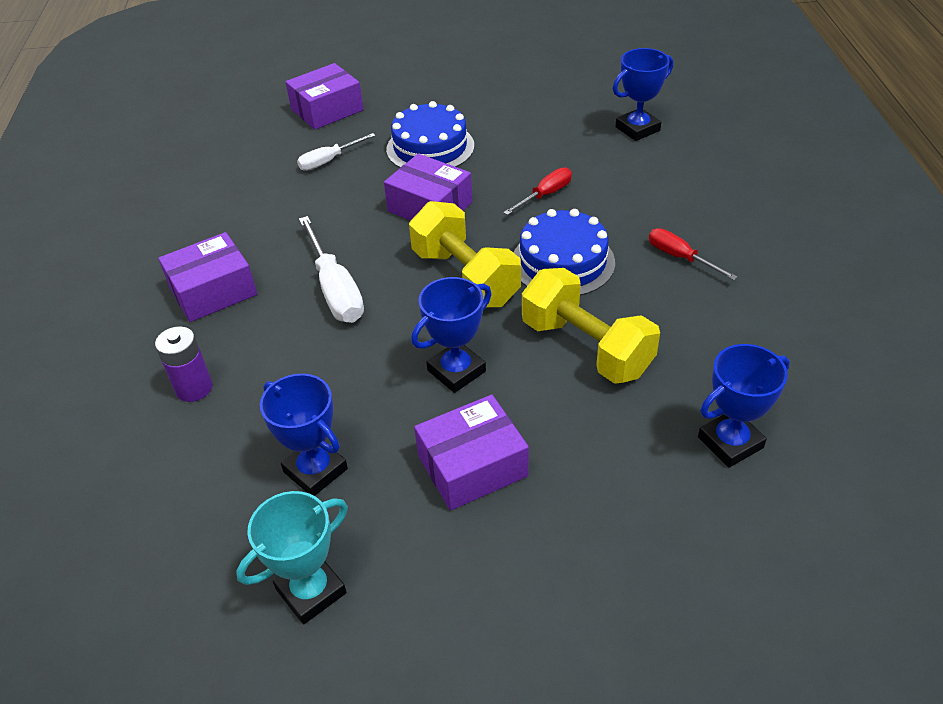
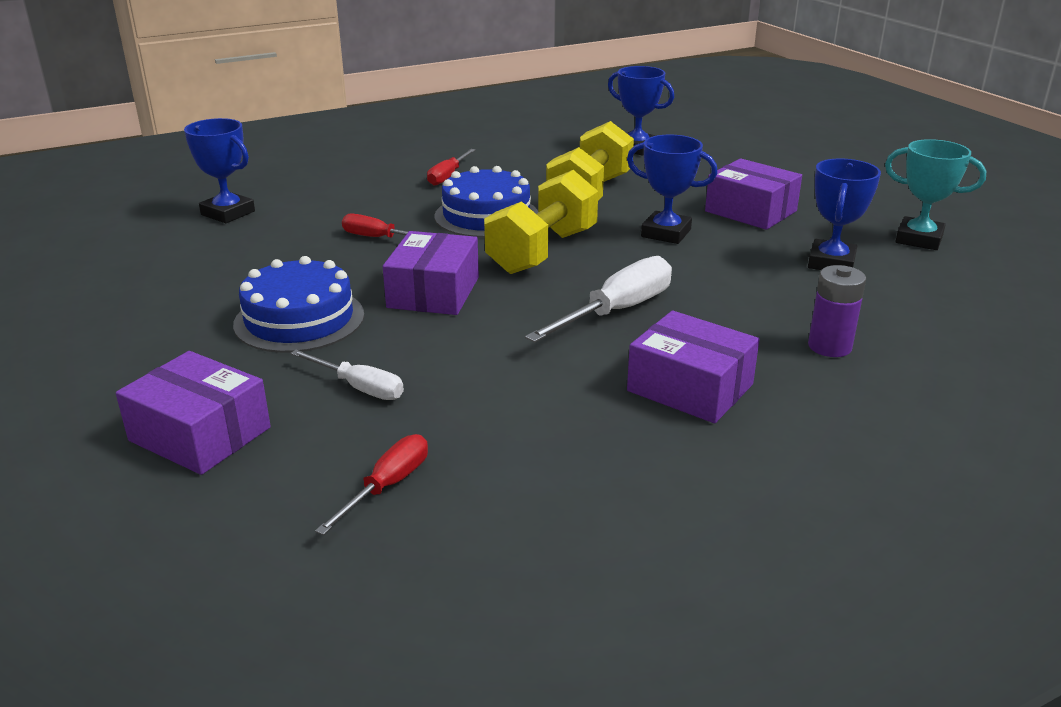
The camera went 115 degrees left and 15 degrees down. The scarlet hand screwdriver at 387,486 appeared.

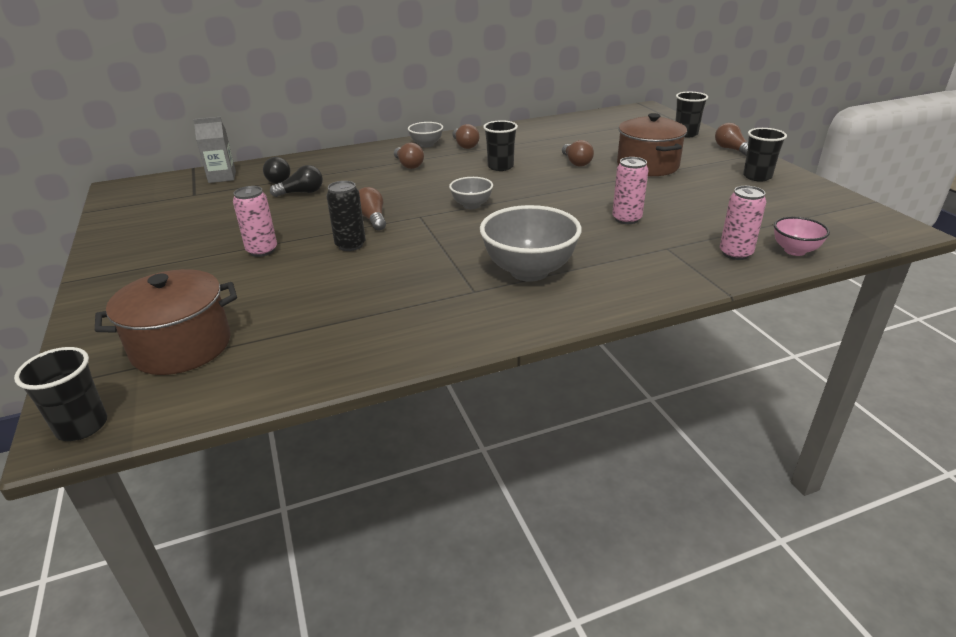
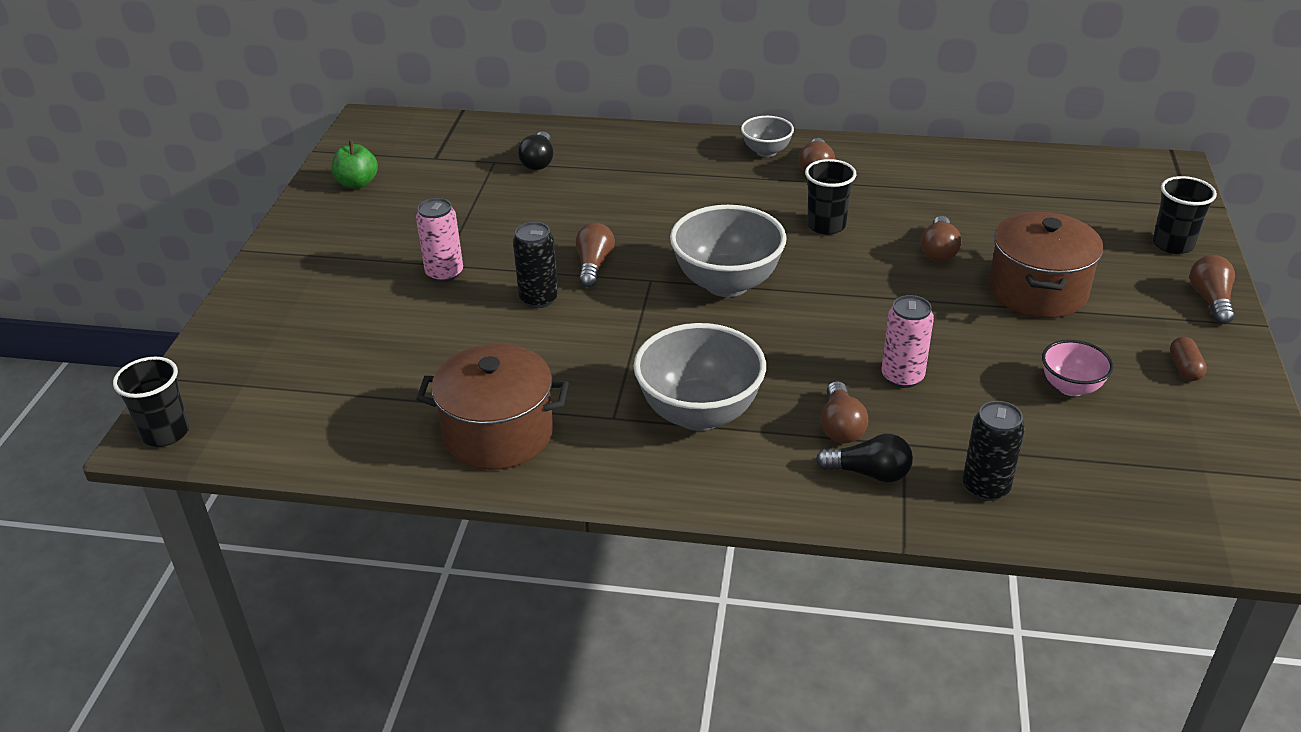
The camera went 30 degrees right and 5 degrees up. The russet cooking pot moved from 182,346 to 498,434. The ash-grey milk carton at 222,177 disappeared. The jet-black lightbulb moved from 302,193 to 869,473. The russet lightbulb moved from 408,165 to 840,426. The ash-grey serving bowl at 471,205 changed to 1.87 times the size. The rosy tin at 735,253 became the jet-black tin at 985,487. The jet-black cup at 757,177 was replaced by the russet pill shape at 1184,368. The rosy serving bowl moved from 794,251 to 1070,387. The green apple at 357,183 appeared.

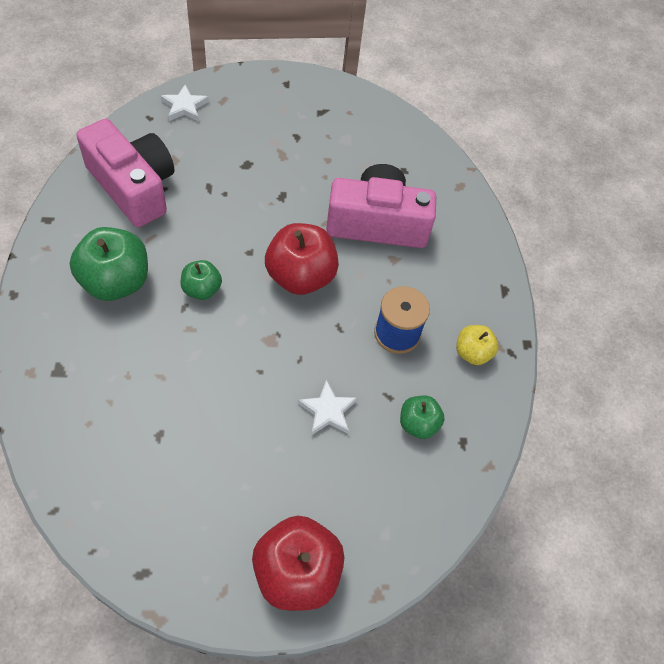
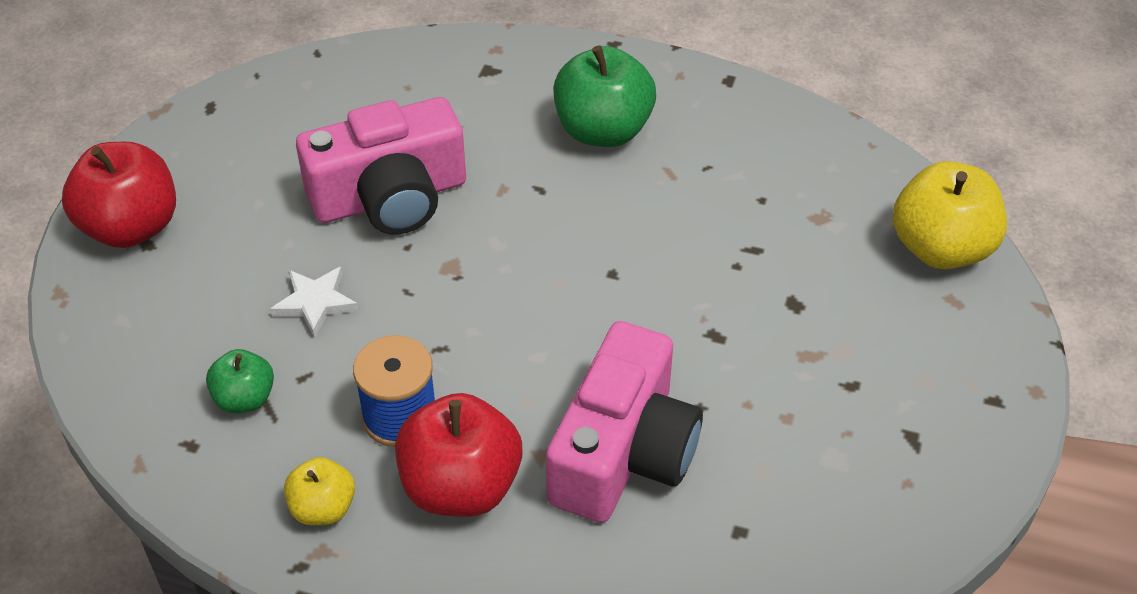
The camera went 115 degrees right and 10 degrees down. The rosy camera moved from 133,187 to 390,197. The white star shape at 184,106 was replaced by the yellow apple at 941,248. The green apple at 202,289 disappeared. The scarlet apple moved from 300,276 to 461,486.

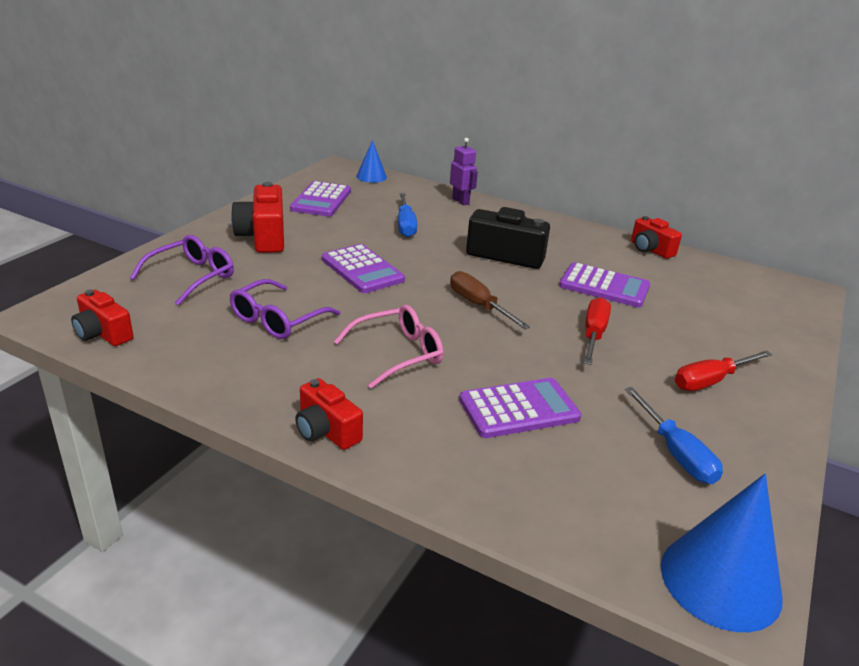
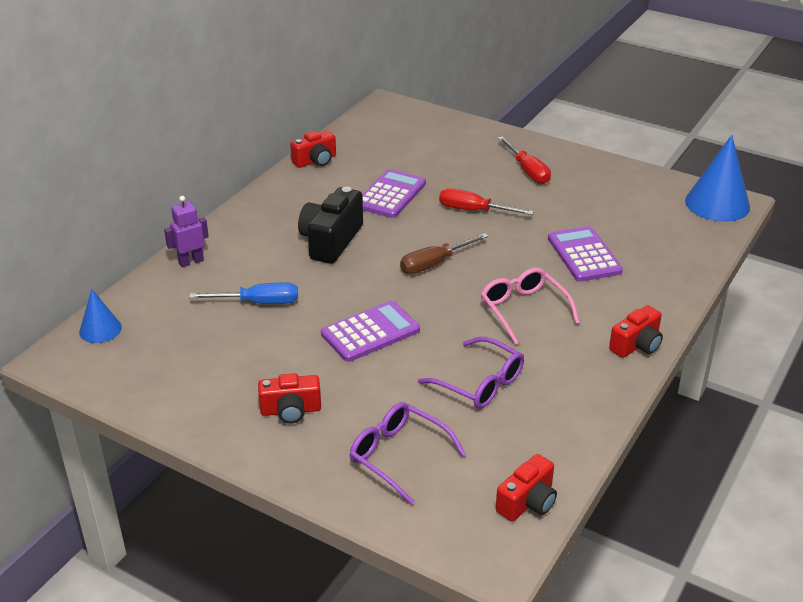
The camera went 85 degrees left and 5 degrees up. The scarlet camera at 263,237 changed to 0.64 times the size. The violet pocket calculator at 321,200 disappeared. The blue hand screwdriver at 676,453 disappeared.

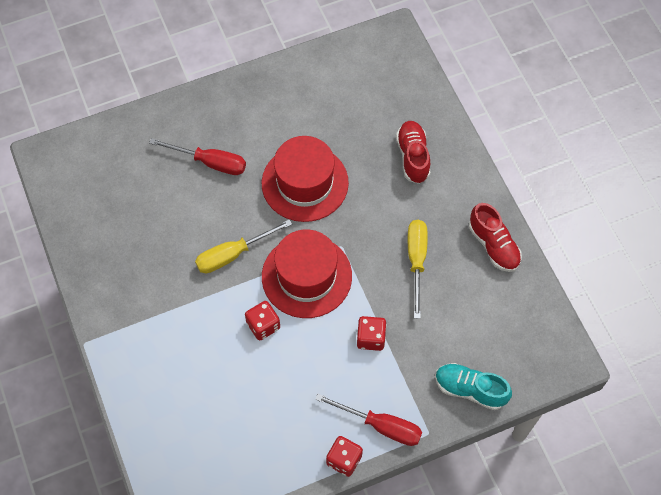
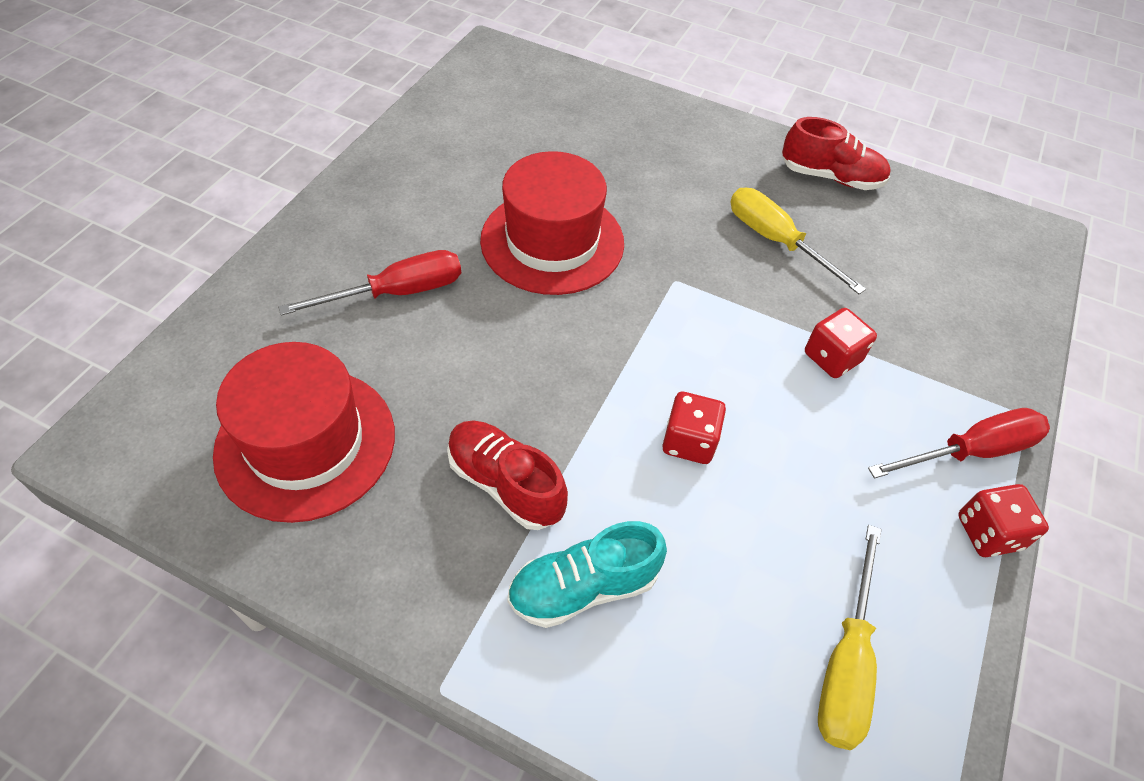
The camera went 45 degrees left and 10 degrees down. The yellow hand screwdriver moved from 233,254 to 845,663. The scarlet top hat moved from 306,276 to 306,443. The scarlet shoe moved from 413,157 to 505,484. The teal shoe moved from 470,389 to 583,587.

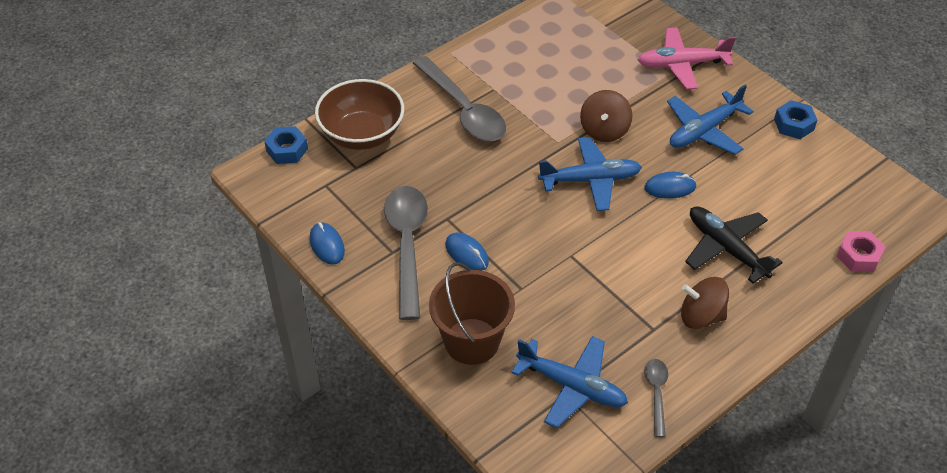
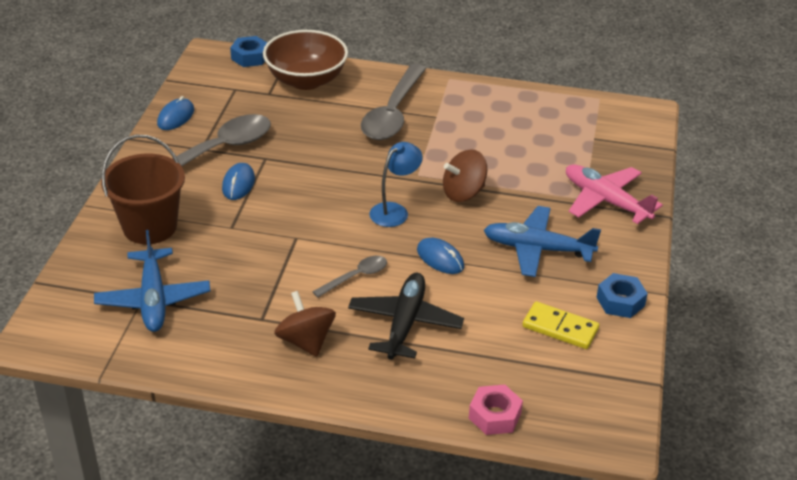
The camera went 50 degrees right and 10 degrees down. The blue plane at 590,180 was replaced by the blue desk lamp at 394,211. The ash-grey teaspoon moved from 656,393 to 355,277. The yellow domino tile at 560,328 appeared.

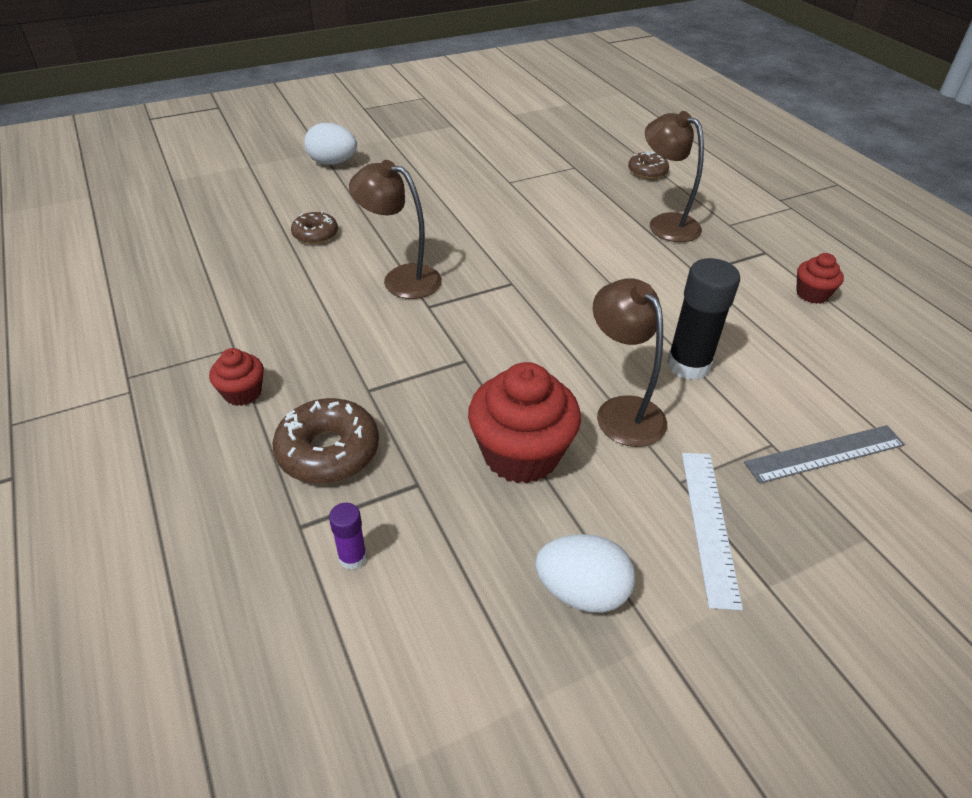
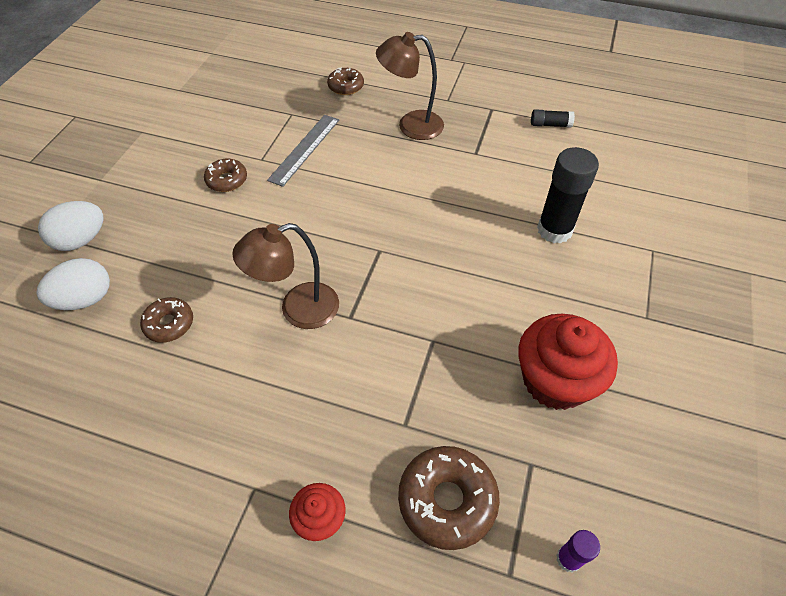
The camera went 45 degrees left and 10 degrees up. The white toy egg moved from 581,591 to 85,299. The russet desk lamp at 622,411 disappeared. The white ruler at 709,525 disappeared. The ash-grey ruler moved from 825,454 to 305,149. The scarlet fairy cake at 812,294 was replaced by the jet-black glue stick at 550,124. The russet doughnut at 227,180 appeared.

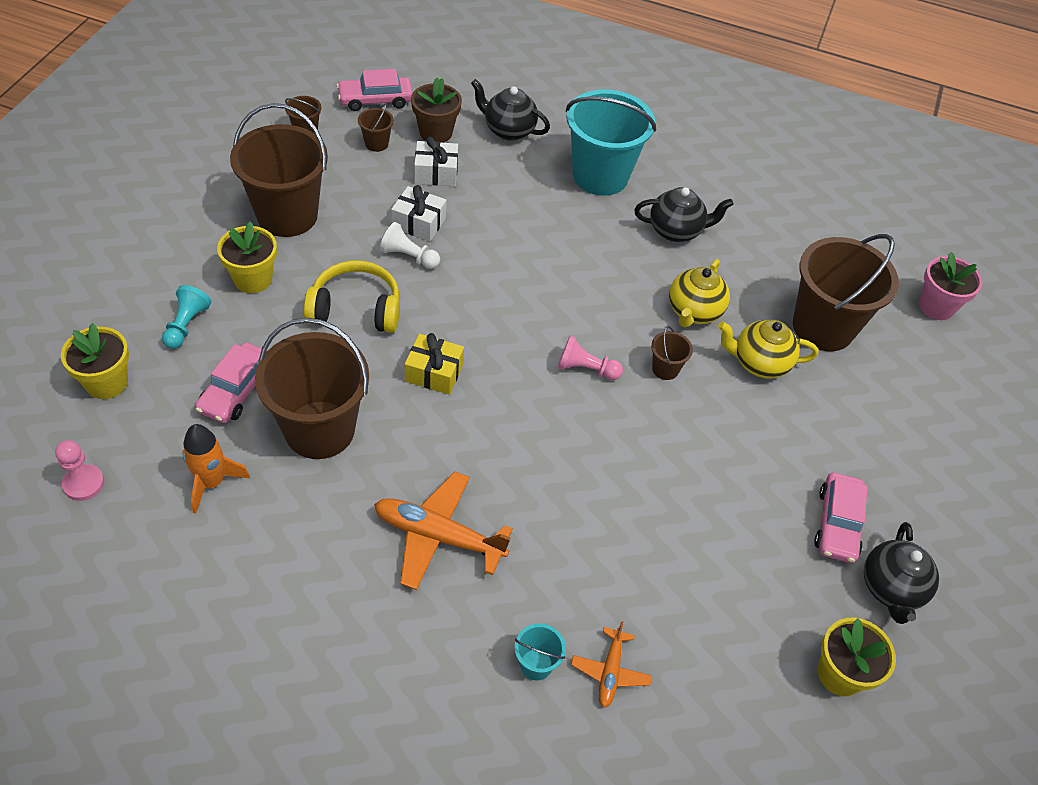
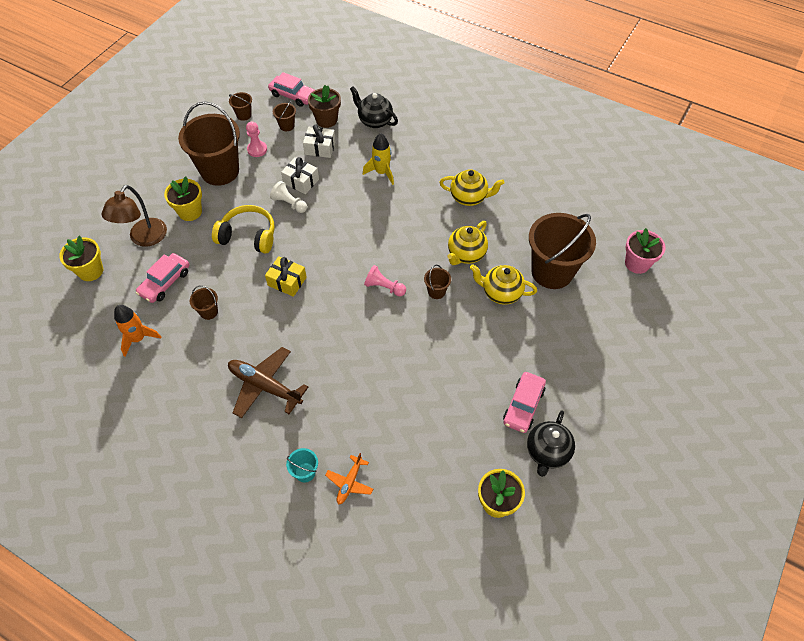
The camera went 15 degrees right and 5 degrees up. The rosy game pawn moved from 83,483 to 257,149. The teal game pawn at 186,325 was replaced by the russet desk lamp at 144,238. The russet bucket at 319,430 changed to 0.42 times the size. The rosy automobile at 375,100 turned 150 degrees counterclockwise. The orange plane at 438,536 became the russet plane at 265,386. The teal bucket at 600,176 disappeared. The jet-black tea pot at 676,231 became the yellow tea pot at 469,197. The yellow toy rocket at 381,172 appeared.

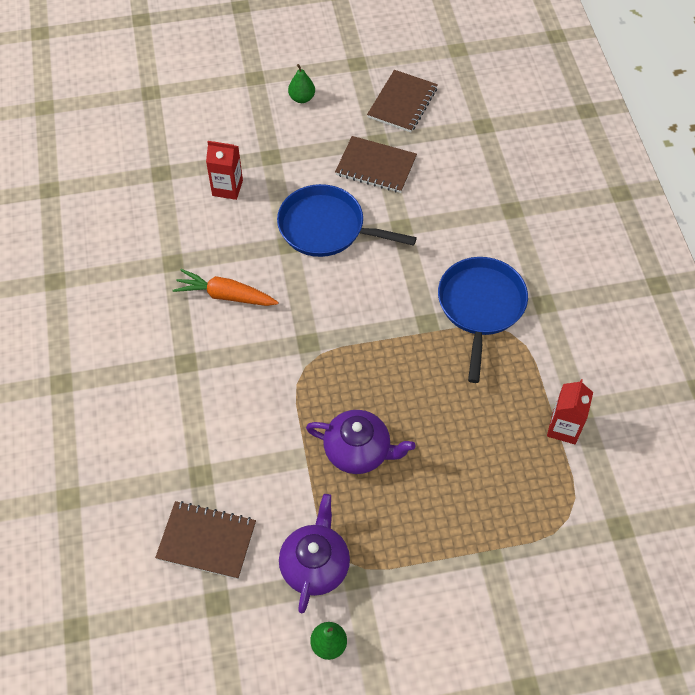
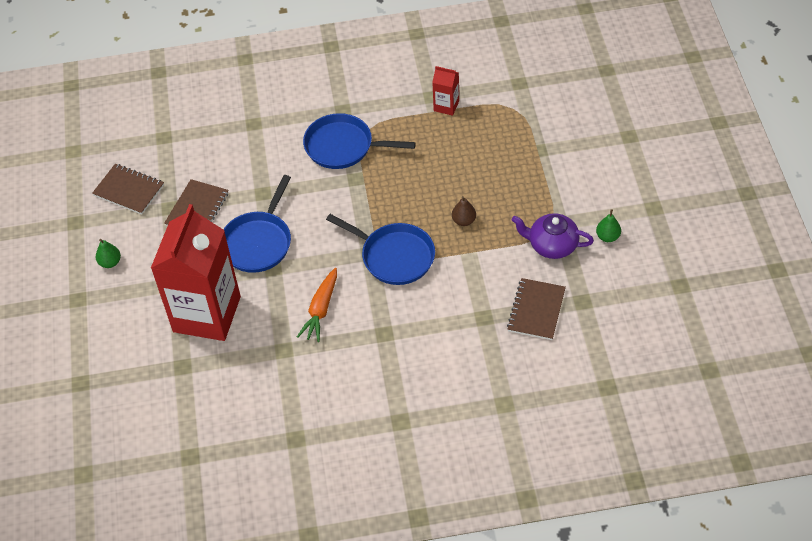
The camera went 85 degrees left and 5 degrees down. The scarlet milk carton at 227,188 changed to 2.42 times the size. The violet tea pot at 358,451 was replaced by the russet toy pear at 464,221. The blue pan at 394,256 appeared.

